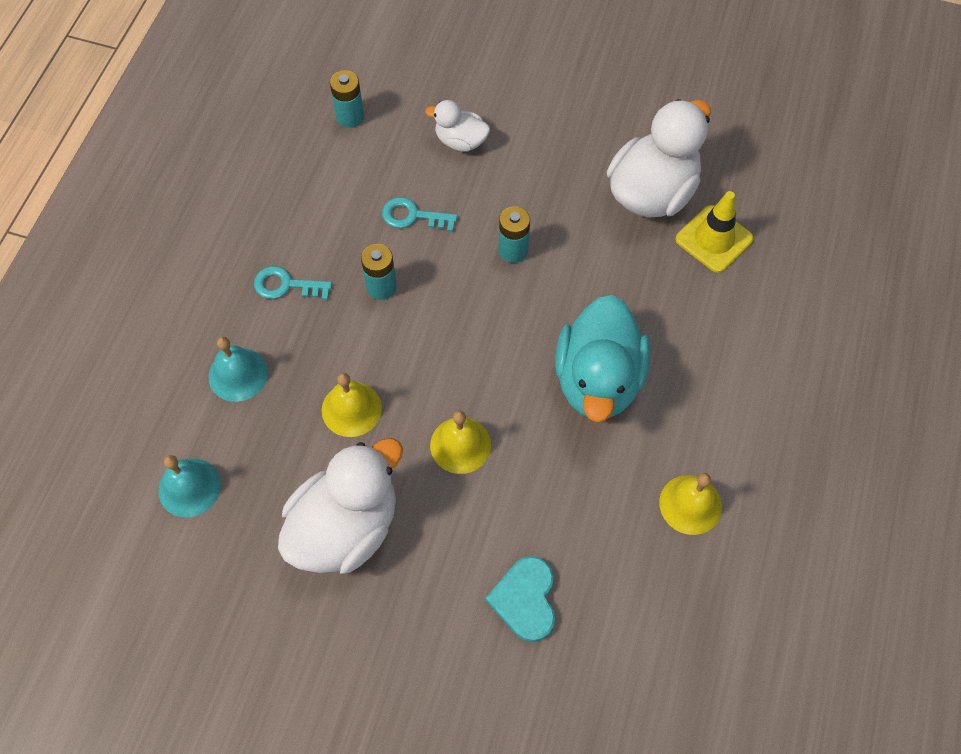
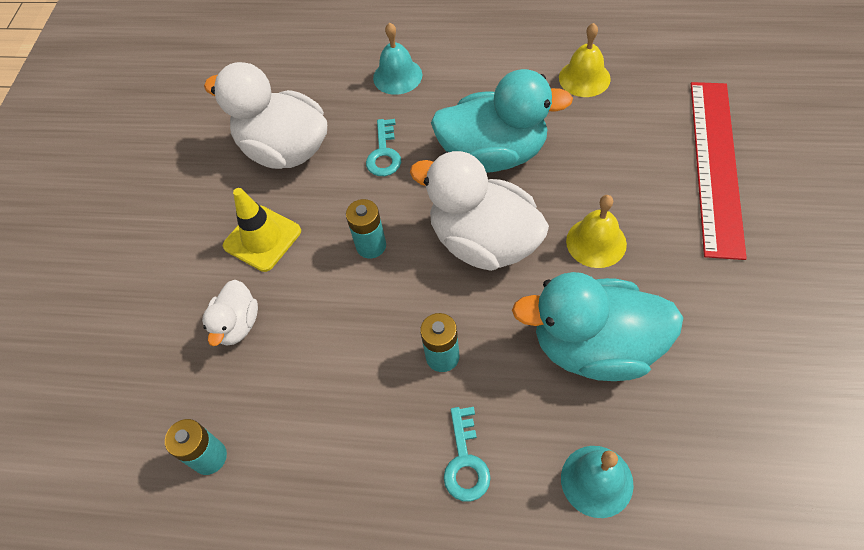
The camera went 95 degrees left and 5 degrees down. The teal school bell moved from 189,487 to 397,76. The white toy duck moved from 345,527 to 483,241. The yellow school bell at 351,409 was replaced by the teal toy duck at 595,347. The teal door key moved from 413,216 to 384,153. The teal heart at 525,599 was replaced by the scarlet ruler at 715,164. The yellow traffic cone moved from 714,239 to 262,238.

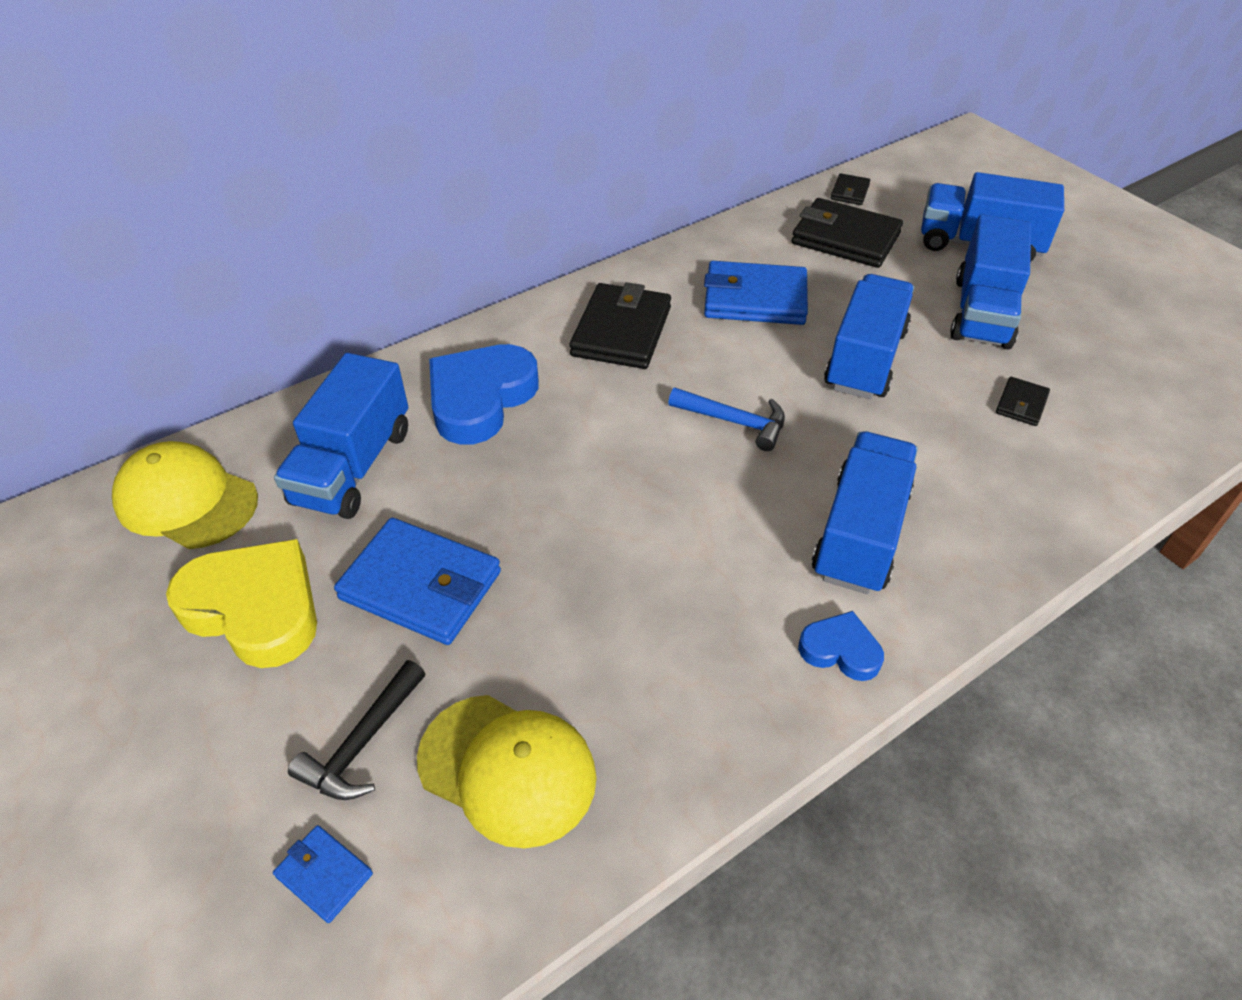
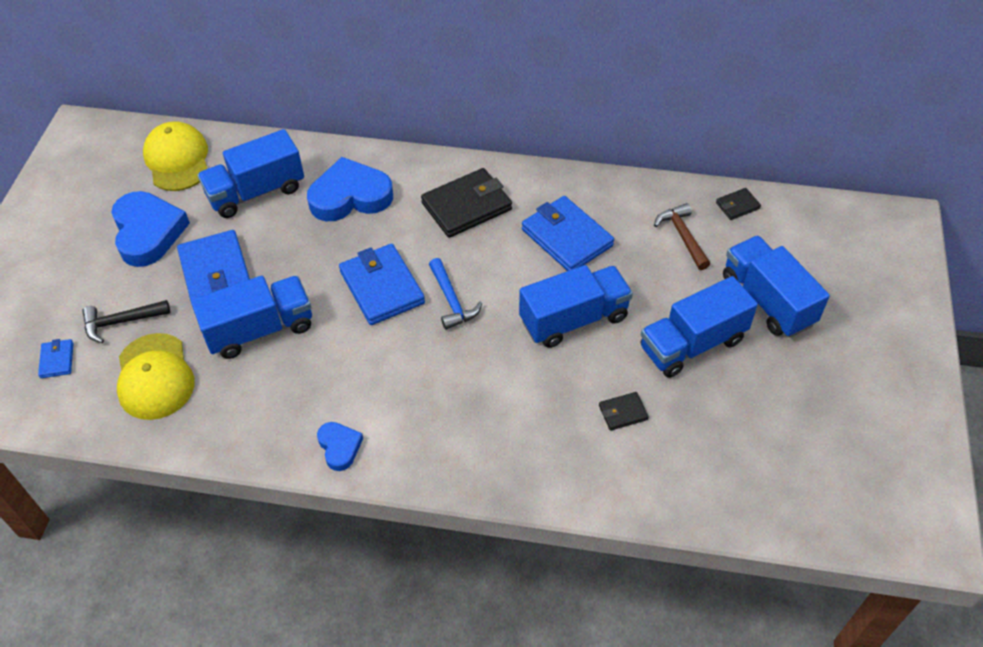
The camera went 45 degrees right and 5 degrees up. The yellow heart at 255,608 became the blue heart at 148,232. The jet-black billfold at 845,238 was replaced by the russet hammer at 682,236. The blue lorry moved from 860,534 to 260,330. The blue billfold at 382,287 appeared.

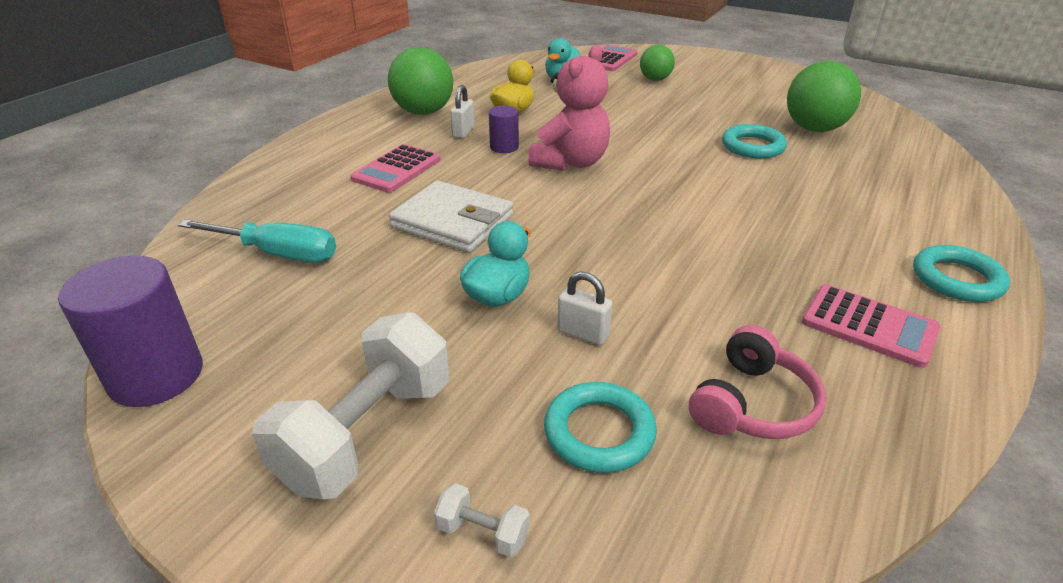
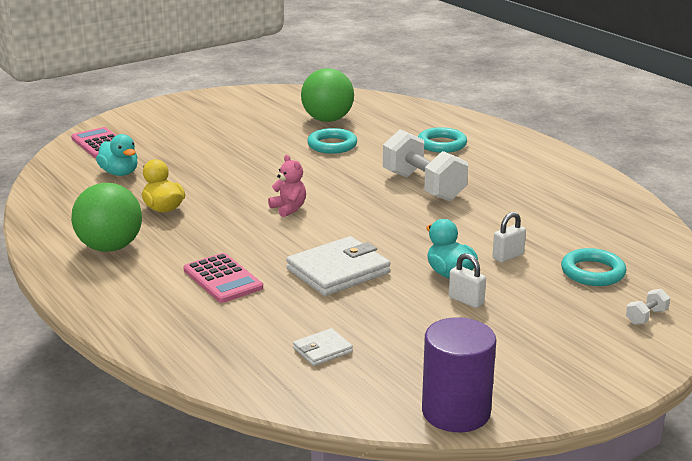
The camera went 65 degrees left and 10 degrees down. The teal hand screwdriver at 277,254 was replaced by the white billfold at 322,350. The white dumbbell moved from 367,433 to 423,186. The white lock moved from 463,132 to 466,300. The violet cylinder at 504,147 disappeared. The rosy teddy bear at 571,162 changed to 0.55 times the size. The green ball at 655,79 disappeared. The rosy headset at 752,404 disappeared. The rosy pocket calculator at 869,326 disappeared. The teal hoop moved from 957,279 to 442,144.

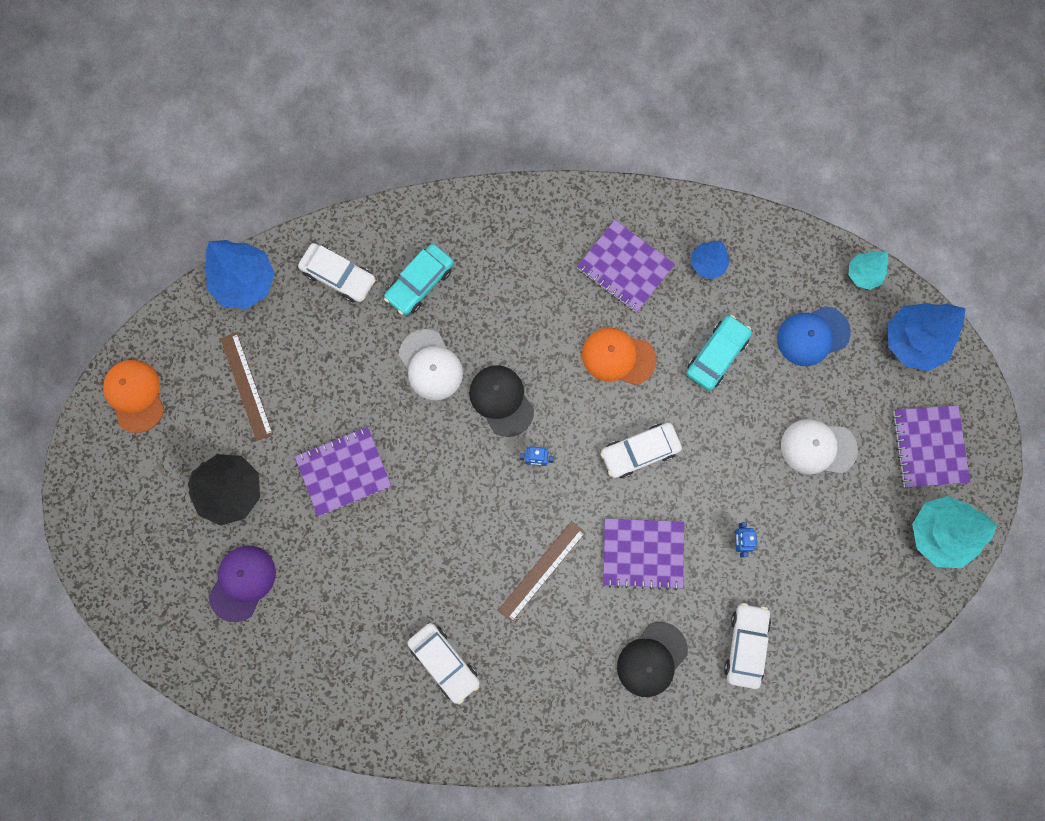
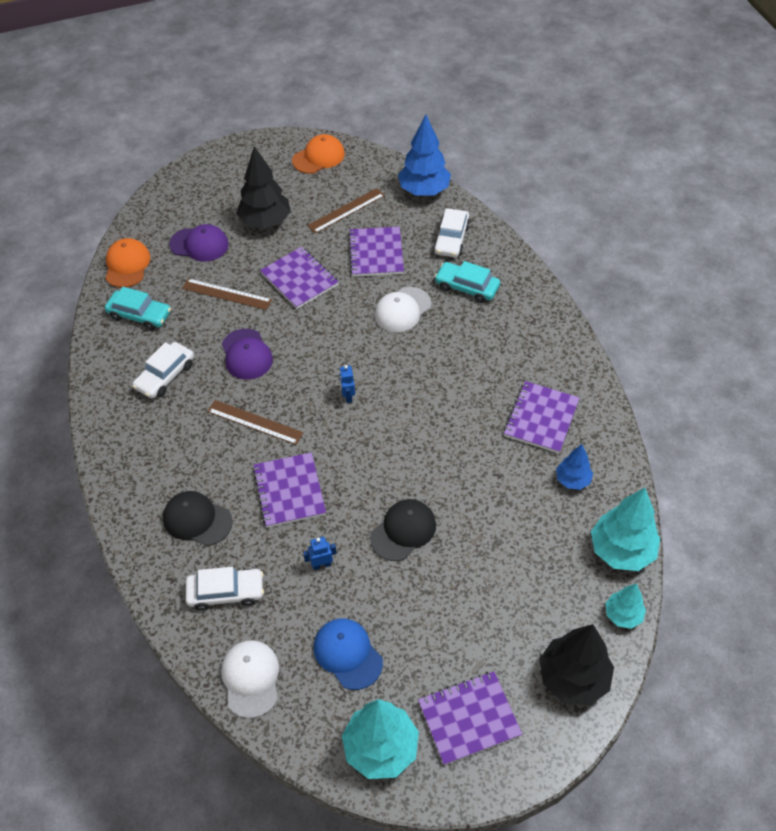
The camera went 75 degrees right and 25 degrees down. The jet-black baseball cap moved from 501,400 to 403,531. The orange baseball cap moved from 618,357 to 127,265. The white automobile at 639,451 disappeared. The teal automobile moved from 717,355 to 139,315. The blue baseball cap moved from 812,336 to 347,654. The white baseball cap moved from 818,447 to 251,678. The blue fir tree at 913,342 became the jet-black fir tree at 573,678. The russet ruler at 226,294 appeared. The violet baseball cap at 246,354 appeared. The violet notebook at 376,253 appeared. The teal fir tree at 621,551 appeared.

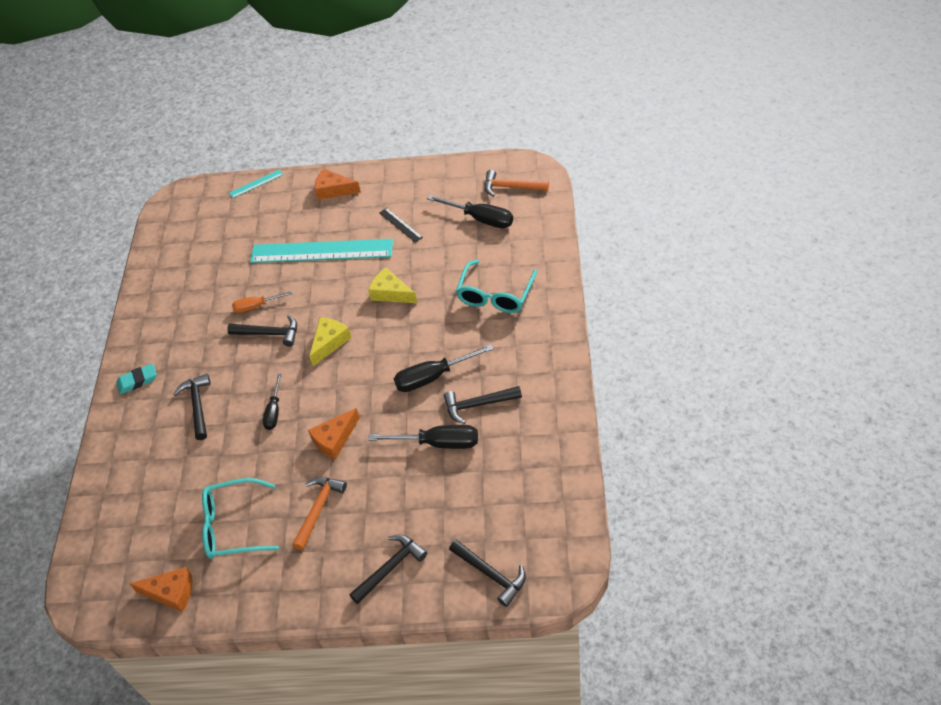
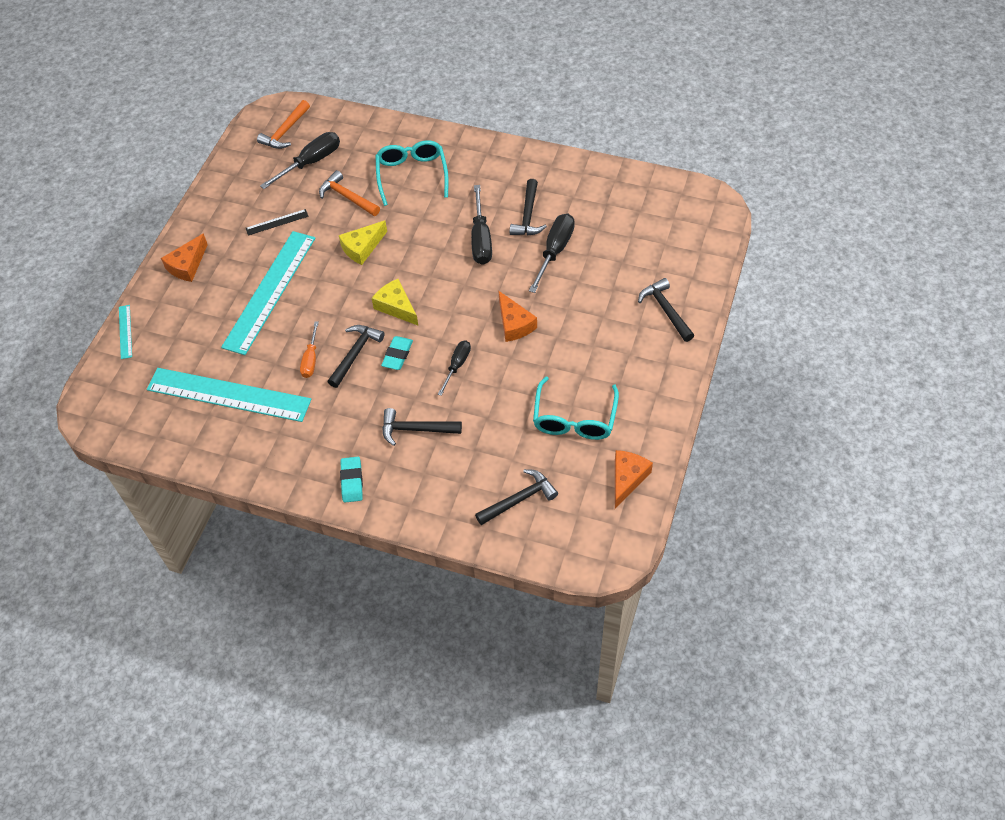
The camera went 75 degrees left and 5 degrees up. The jet-black hand screwdriver at 274,411 turned 90 degrees counterclockwise. The orange hammer moved from 318,509 to 347,197. The jet-black hammer moved from 491,574 to 519,499. The teal spectacles at 495,295 turned 135 degrees counterclockwise. The teal ruler at 228,395 appeared. The teal gum eraser at 397,355 appeared.

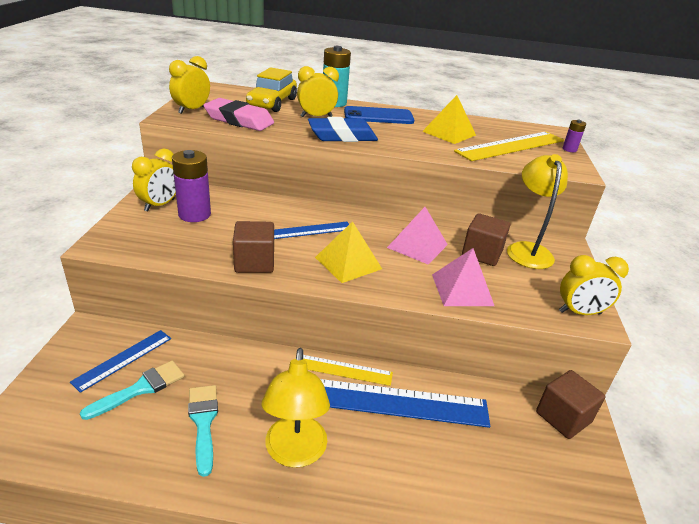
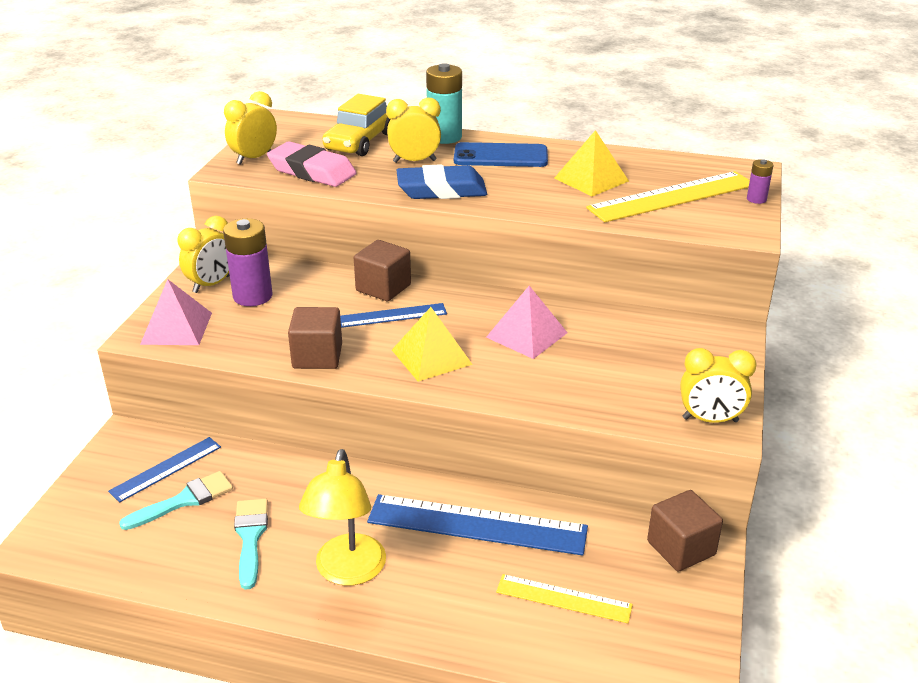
The camera went 10 degrees right and 0 degrees up. The yellow ruler moved from 343,369 to 563,598. The rosy pyramid moved from 462,290 to 176,328. The russet cube moved from 482,254 to 383,288. The yellow desk lamp at 527,250 disappeared.

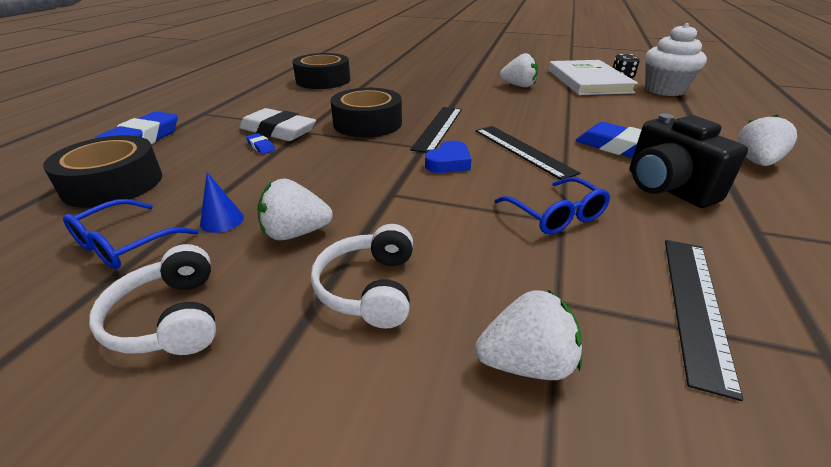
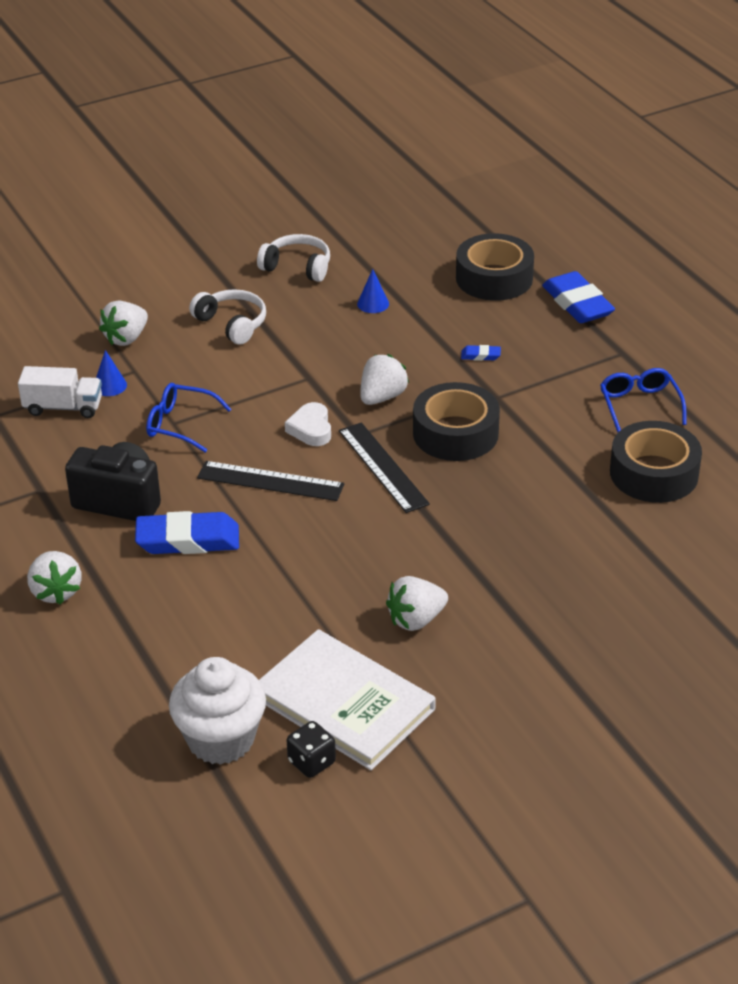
The camera went 135 degrees right and 5 degrees up. The blue spectacles moved from 126,244 to 639,406. The white gum eraser at 278,131 disappeared. The white strawberry moved from 295,233 to 382,397. The blue heart at 449,163 became the white heart at 311,429. The jet-black ruler at 696,305 was replaced by the white lorry at 63,407. The blue cone at 110,385 appeared.

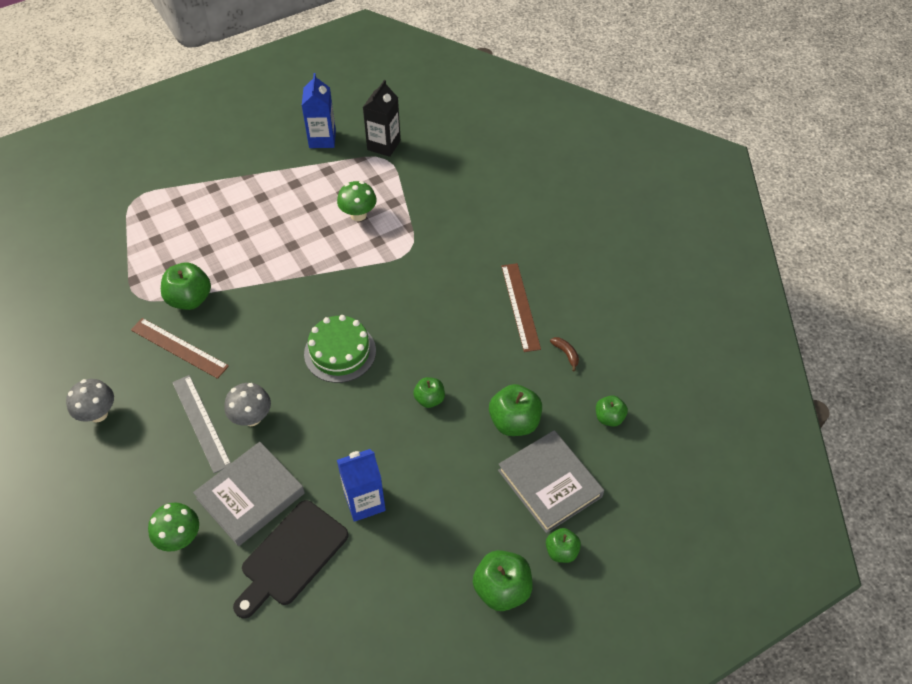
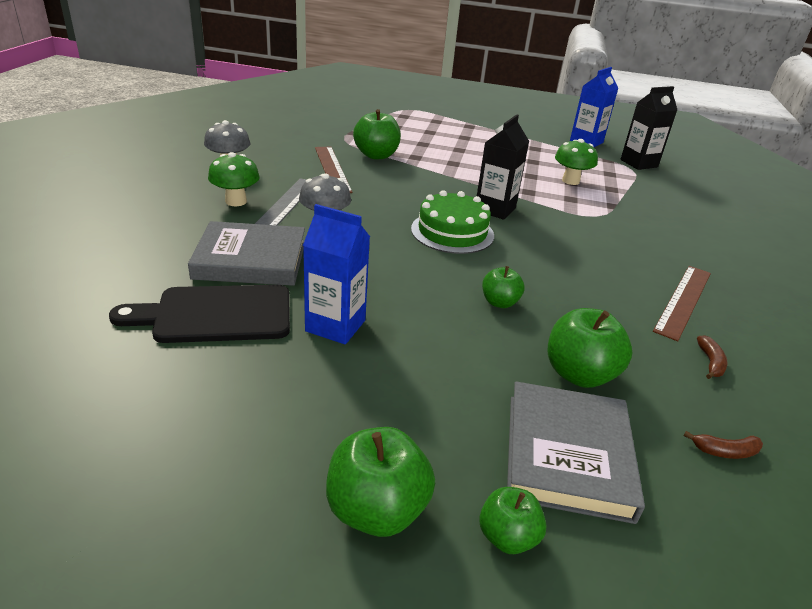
The camera went 40 degrees right and 20 degrees down. The green toadstool moved from 180,538 to 236,201. The green apple at 609,418 was replaced by the russet banana at 725,451. The jet-black milk carton at 495,209 appeared.

